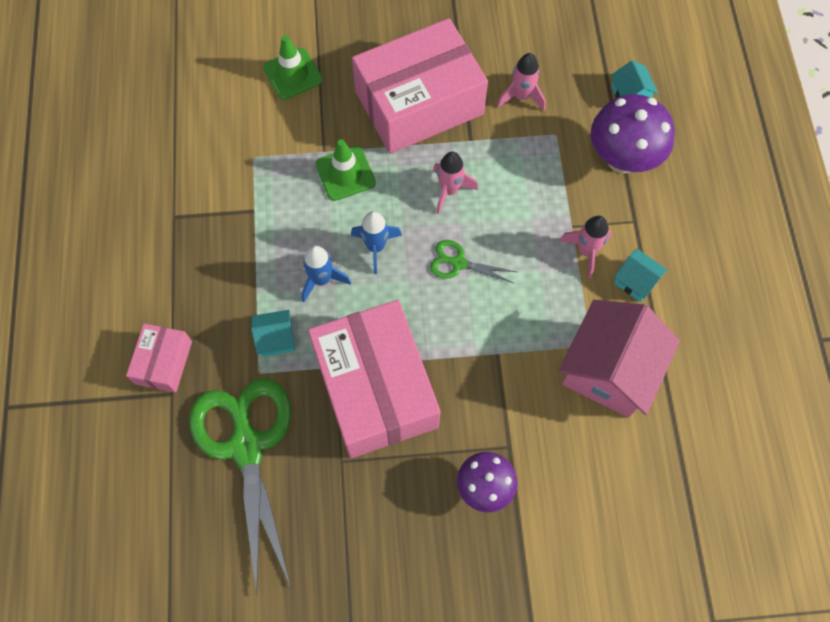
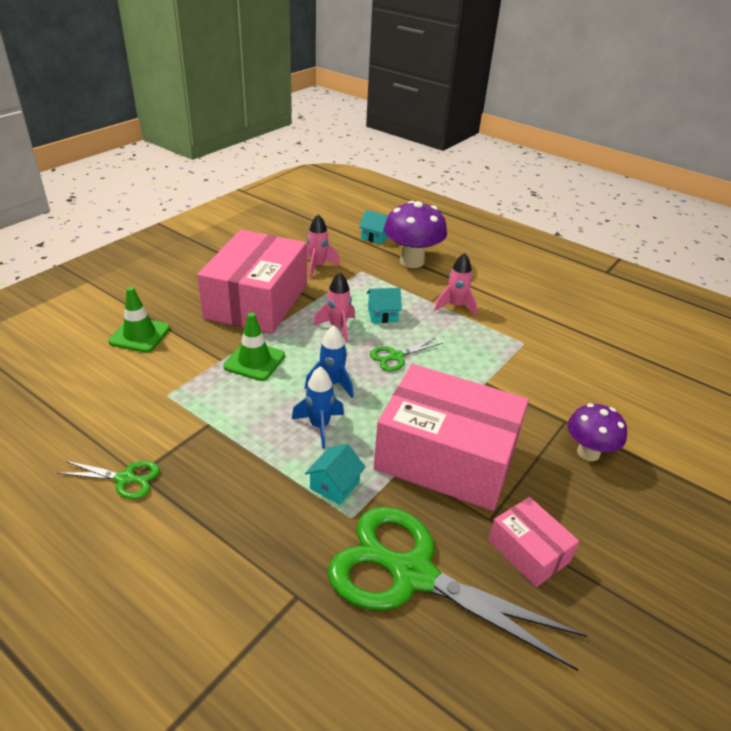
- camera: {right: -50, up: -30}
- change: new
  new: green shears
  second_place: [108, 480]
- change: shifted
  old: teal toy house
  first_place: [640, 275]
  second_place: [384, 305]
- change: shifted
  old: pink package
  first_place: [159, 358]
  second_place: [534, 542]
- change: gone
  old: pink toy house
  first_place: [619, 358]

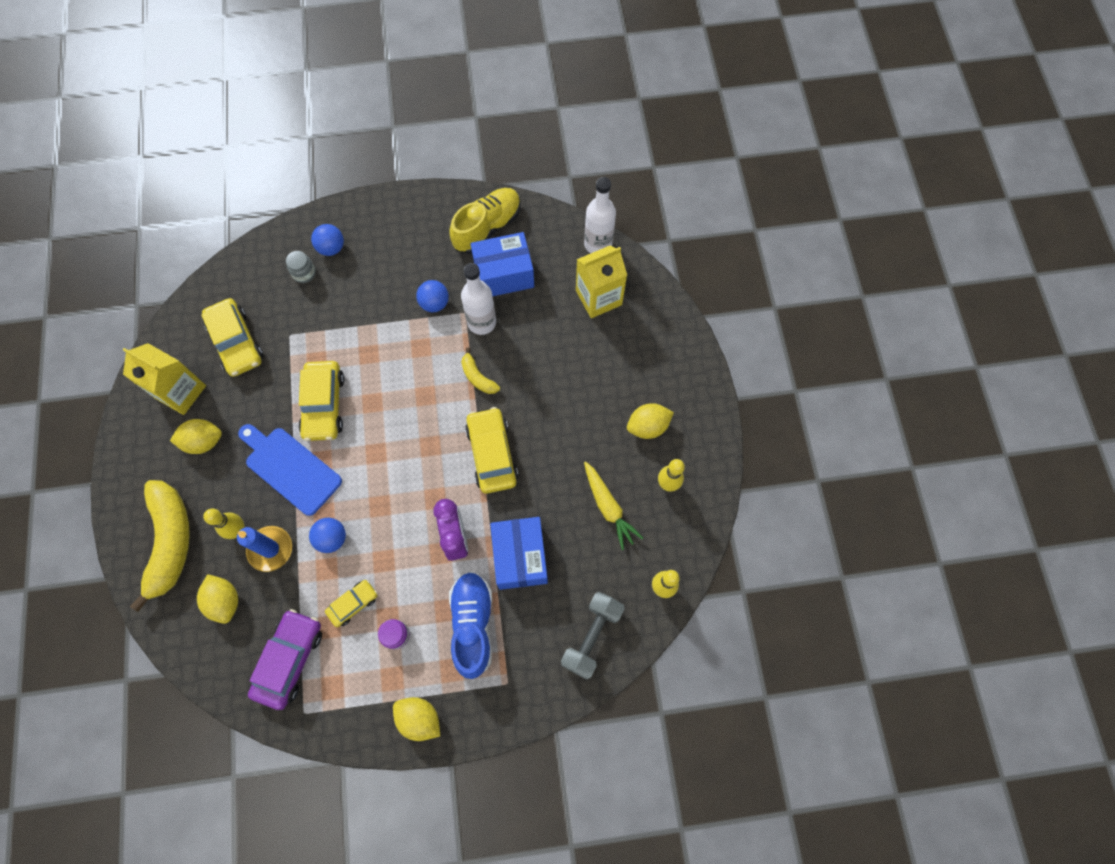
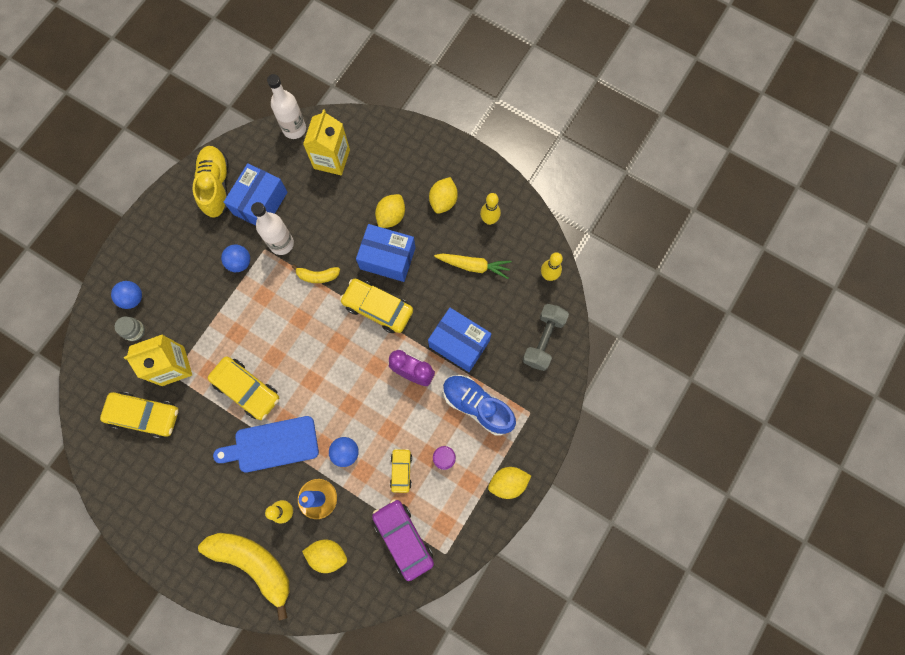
- camera: {right: -50, up: 5}
- change: shifted
  old: bright yellow milk carton
  first_place: [164, 379]
  second_place: [158, 360]
- change: new
  new: royal blue package
  second_place: [385, 253]
- change: shifted
  old: bright yellow toy lemon
  first_place: [196, 436]
  second_place: [390, 211]
- change: rotated
  old: ash-grey free weight
  first_place: [593, 636]
  second_place: [545, 337]
  degrees: 45

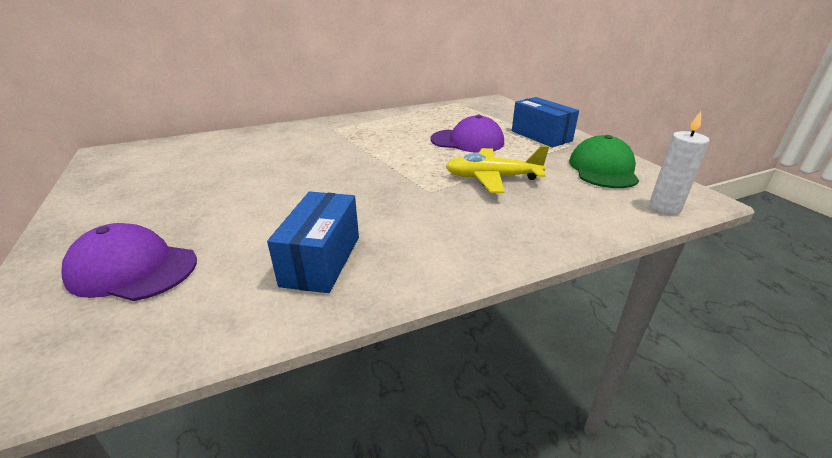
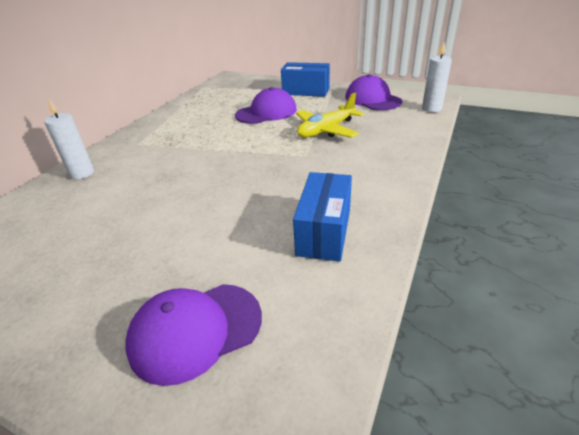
- camera: {right: -40, up: 5}
- change: new
  new: snow-white candle
  second_place: [69, 139]
- change: rotated
  old: royal blue package
  first_place: [313, 242]
  second_place: [322, 217]
  degrees: 45
- change: repainted
  old: green cap
  new: violet cap
  first_place: [604, 161]
  second_place: [373, 92]

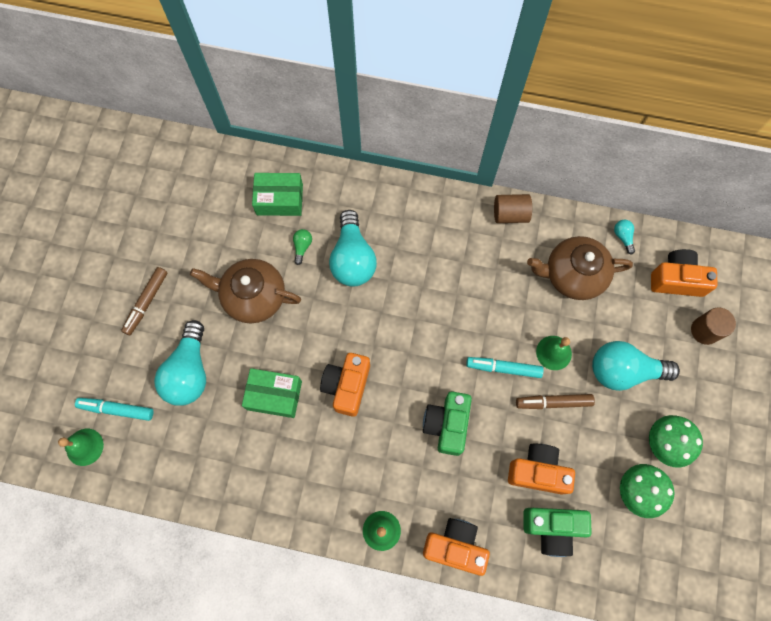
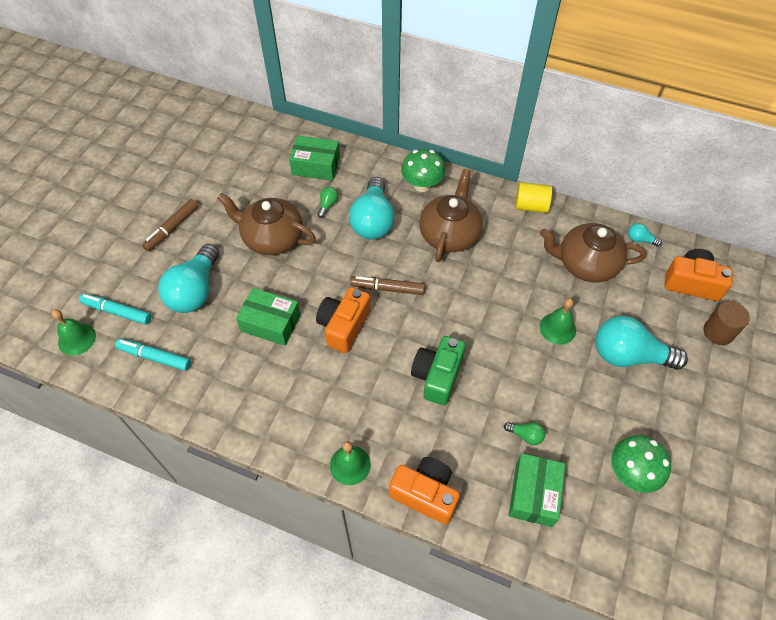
- camera: {right: 10, up: -15}
- change: shifted
  old: teal marker pen
  first_place: [505, 367]
  second_place: [153, 355]
- change: shifted
  old: dark brown marker pen
  first_place: [555, 401]
  second_place: [387, 285]
- change: shifted
  old: green fungus
  first_place: [676, 441]
  second_place: [423, 170]
- change: new
  new: dark brown teapot
  second_place: [451, 215]
- change: swapped
  old: bright orange compact camera
  new: green bulb
  first_place: [541, 469]
  second_place: [524, 433]
- change: swapped
  old: green compact camera
  new: green package
  first_place: [557, 532]
  second_place: [537, 490]
- change: repainted
  old: dark brown cylinder
  new: bright yellow cylinder
  first_place: [513, 208]
  second_place: [533, 197]
- change: rotated
  old: teal bulb
  first_place: [624, 237]
  second_place: [645, 235]
  degrees: -60

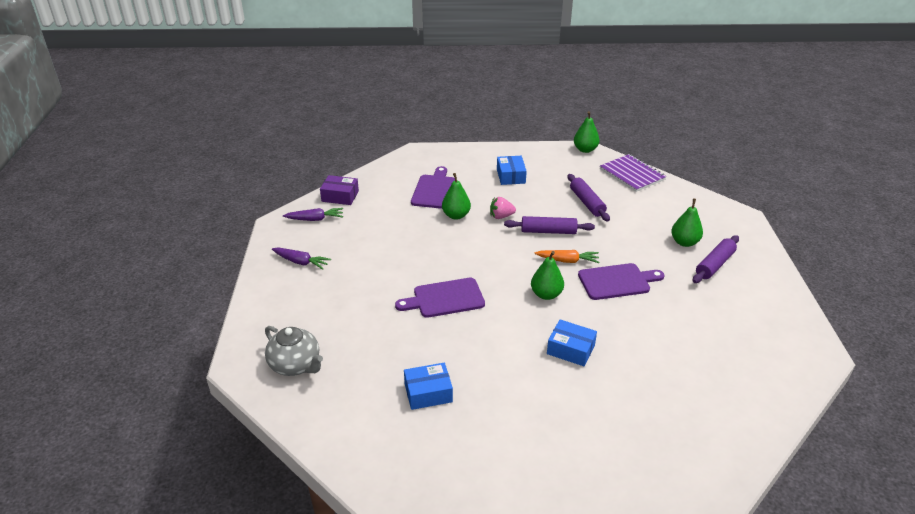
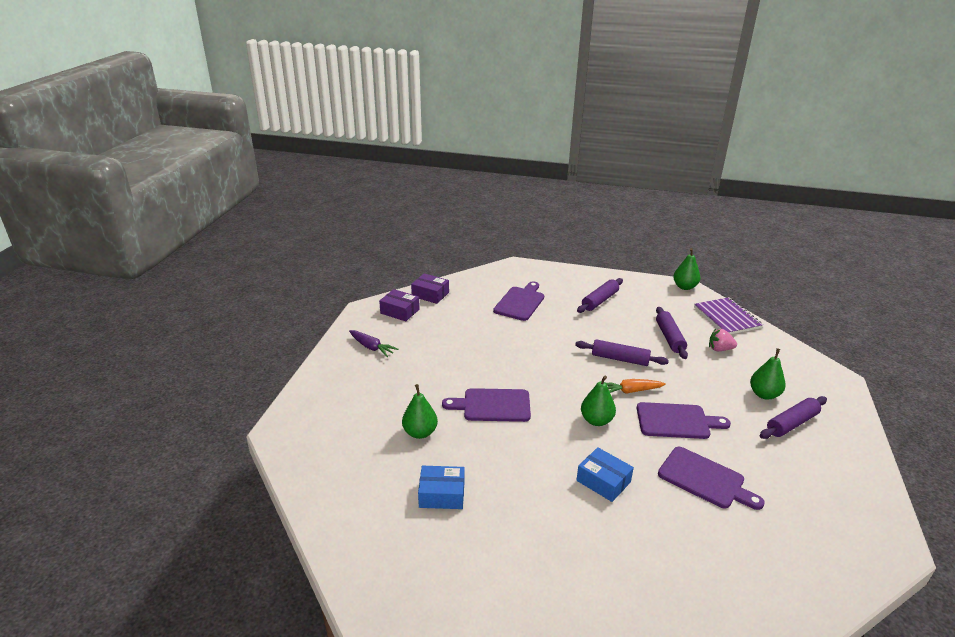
- camera: {right: 15, up: -5}
- change: swapped
  old: violet toy carrot
  new: violet package
  first_place: [313, 214]
  second_place: [399, 305]
- change: shifted
  old: green pear fruit
  first_place: [456, 196]
  second_place: [420, 411]
- change: swapped
  old: royal blue package
  new: violet dough roller
  first_place: [512, 170]
  second_place: [600, 295]
- change: rotated
  old: bright orange toy carrot
  first_place: [567, 256]
  second_place: [636, 386]
  degrees: 150
- change: new
  new: violet chopping board
  second_place: [711, 478]
- change: shifted
  old: pink toy strawberry
  first_place: [503, 208]
  second_place: [723, 340]
- change: gone
  old: ash-grey teapot
  first_place: [294, 351]

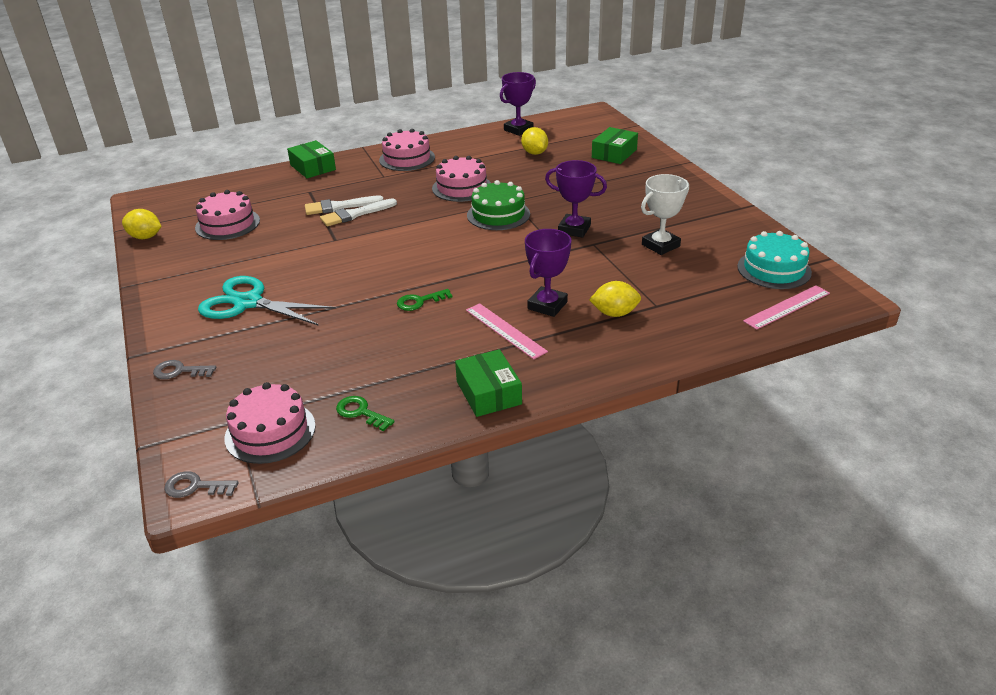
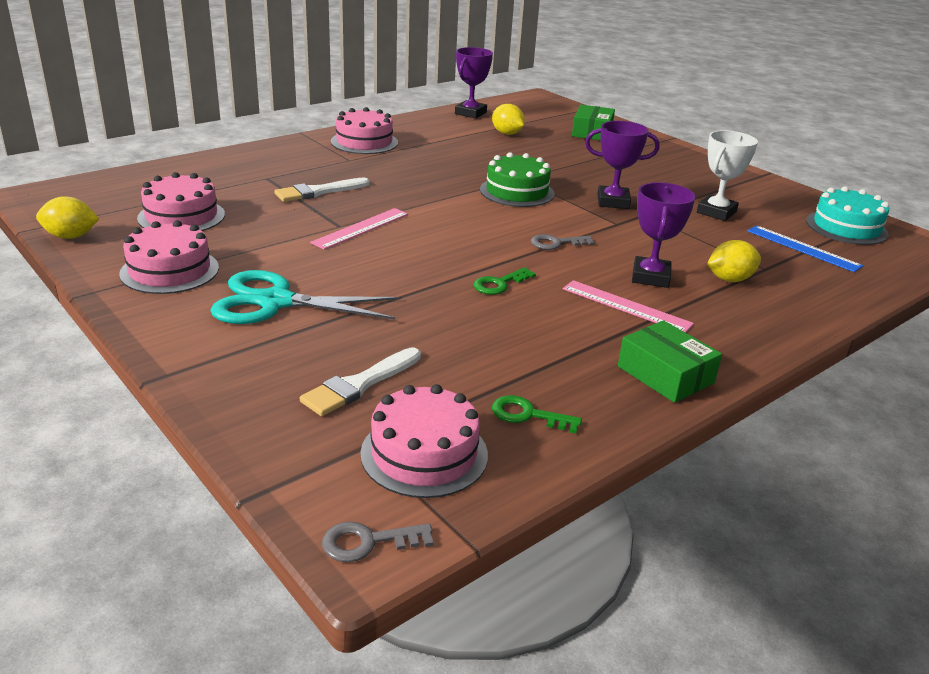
- camera: {right: -20, up: -5}
- change: shifted
  old: pink layer cake
  first_place: [461, 179]
  second_place: [169, 257]
- change: shifted
  old: snow-white paint brush
  first_place: [358, 212]
  second_place: [360, 381]
- change: shifted
  old: pink measuring stick
  first_place: [786, 307]
  second_place: [359, 229]
- change: shifted
  old: ash-grey key
  first_place: [184, 369]
  second_place: [563, 242]
- change: new
  new: royal blue measuring stick
  second_place: [805, 249]
- change: gone
  old: green package
  first_place: [311, 159]

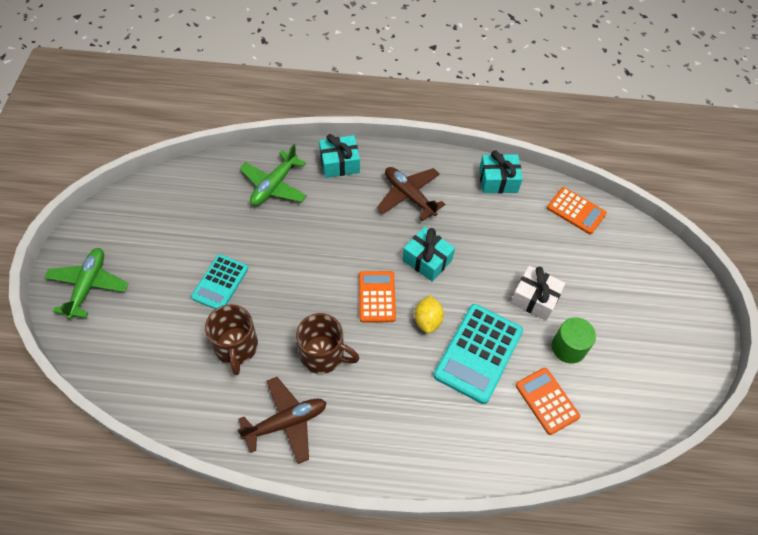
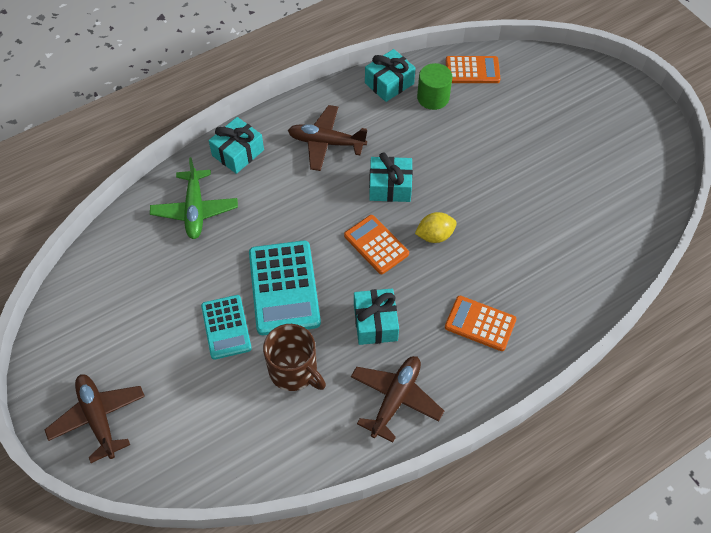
- camera: {right: -35, up: 0}
- change: repainted
  old: green aeroplane
  new: dark brown aeroplane
  first_place: [86, 283]
  second_place: [95, 418]
- change: shifted
  old: teal adding machine
  first_place: [478, 354]
  second_place: [285, 287]
- change: swapped
  old: dark brown mug
  new: teal gift
  first_place: [328, 343]
  second_place: [376, 317]
- change: rotated
  old: bright yellow toy lemon
  first_place: [429, 314]
  second_place: [436, 227]
  degrees: -75
- change: shifted
  old: green cylinder
  first_place: [574, 340]
  second_place: [435, 86]
- change: shifted
  old: bright orange adding machine
  first_place: [548, 401]
  second_place: [480, 323]
- change: gone
  old: snow-white gift
  first_place: [538, 293]

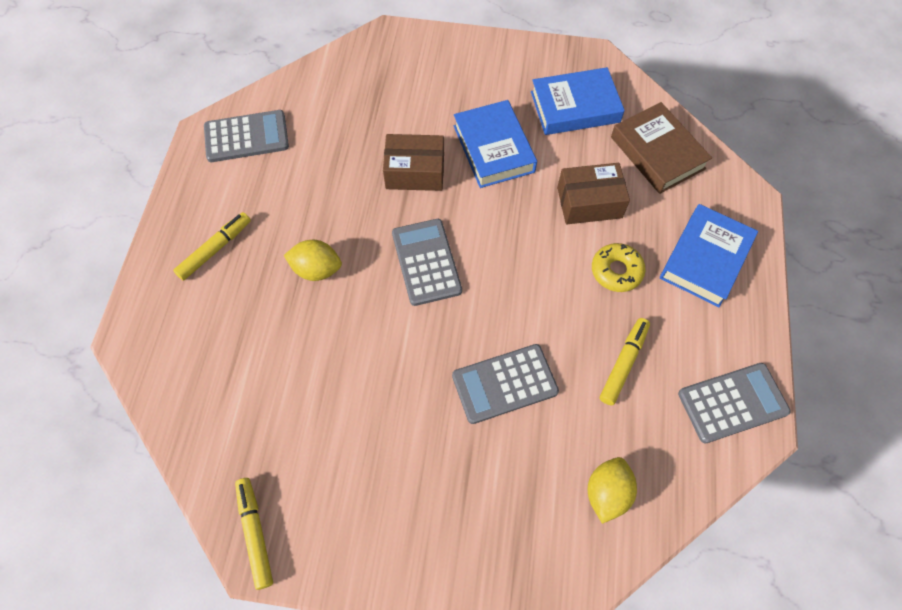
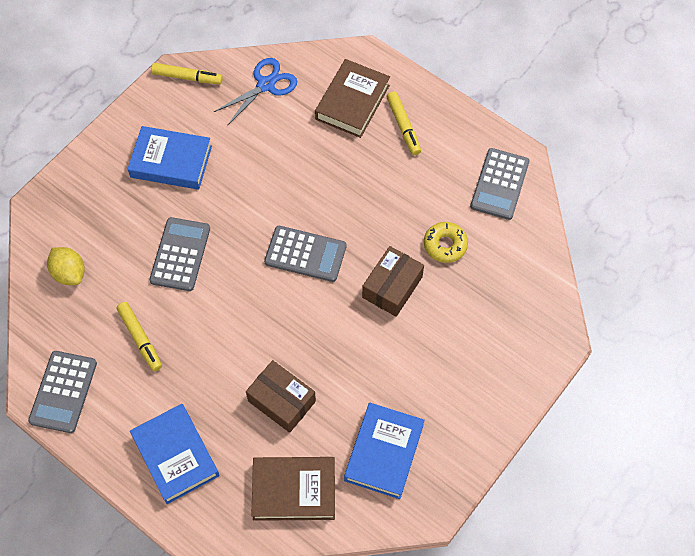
- camera: {right: 120, up: 0}
- change: shifted
  old: royal blue hardback
  first_place: [495, 144]
  second_place: [170, 158]
- change: new
  new: royal blue shears
  second_place: [255, 92]
- change: rotated
  old: dark brown package
  first_place: [593, 193]
  second_place: [281, 396]
  degrees: -75
- change: new
  new: dark brown hardback
  second_place: [352, 98]
- change: shifted
  old: bright yellow doughnut
  first_place: [618, 267]
  second_place: [446, 242]
- change: gone
  old: bright yellow toy lemon
  first_place: [313, 260]

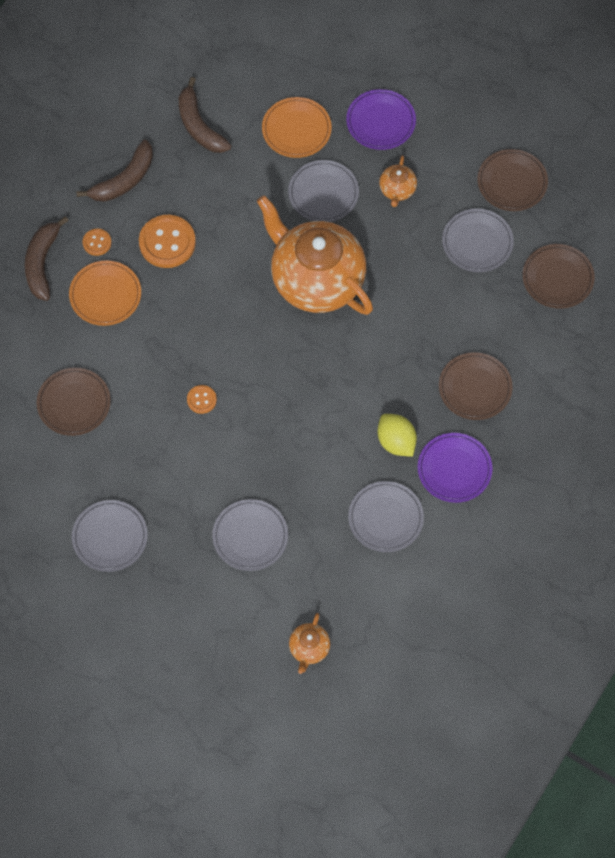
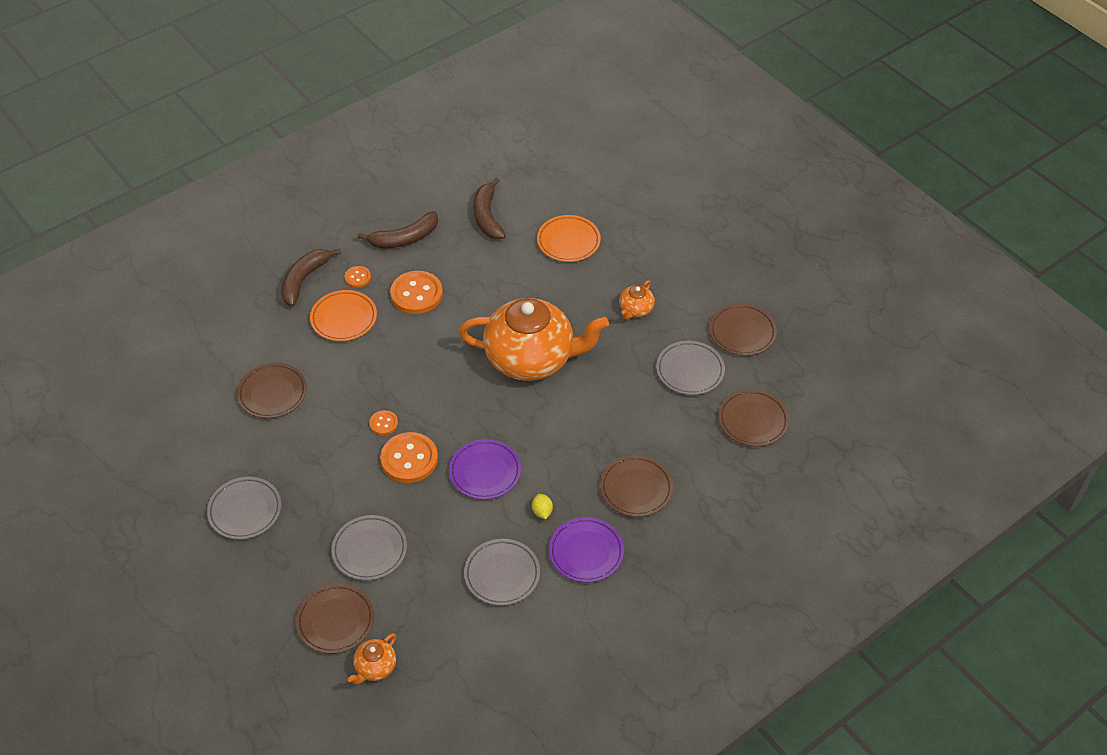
- camera: {right: 20, up: -15}
- change: new
  new: dark brown flat dish
  second_place: [335, 619]
- change: new
  new: bright orange shirt button
  second_place: [409, 457]
- change: shifted
  old: violet flat dish
  first_place: [381, 119]
  second_place: [485, 469]
- change: rotated
  old: bright orange teapot
  first_place: [315, 255]
  second_place: [534, 339]
  degrees: 120
- change: scaled
  old: bright yellow toy lemon
  first_place: [397, 435]
  second_place: [542, 506]
  factor: 0.57
- change: gone
  old: ash-grey flat dish
  first_place: [323, 191]

